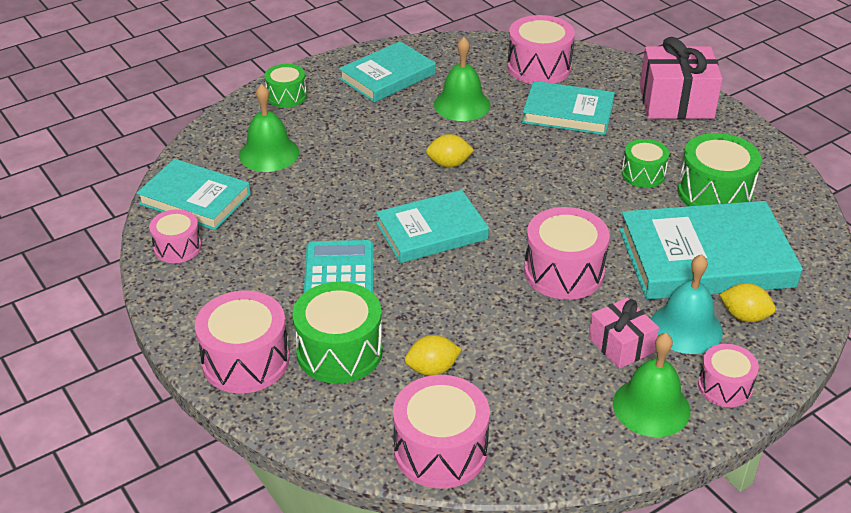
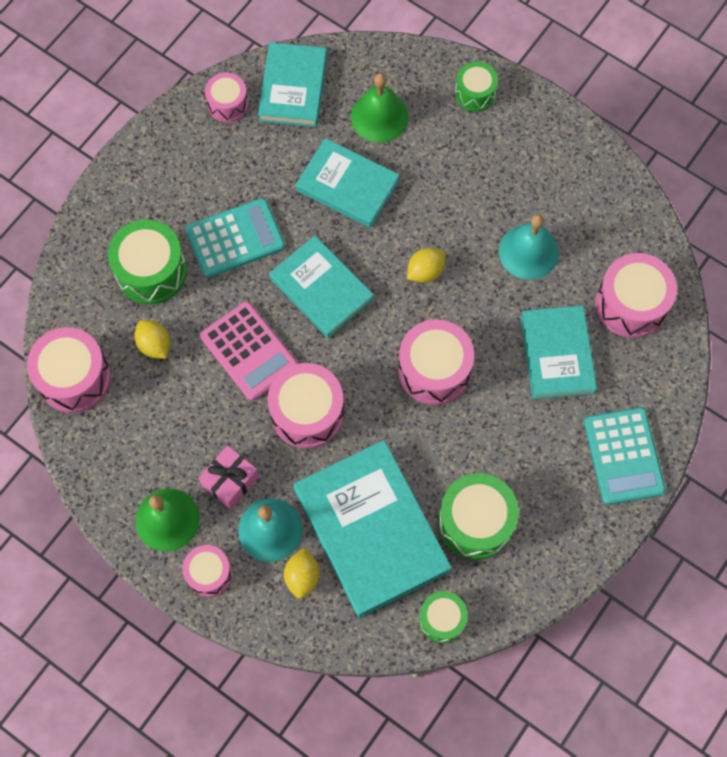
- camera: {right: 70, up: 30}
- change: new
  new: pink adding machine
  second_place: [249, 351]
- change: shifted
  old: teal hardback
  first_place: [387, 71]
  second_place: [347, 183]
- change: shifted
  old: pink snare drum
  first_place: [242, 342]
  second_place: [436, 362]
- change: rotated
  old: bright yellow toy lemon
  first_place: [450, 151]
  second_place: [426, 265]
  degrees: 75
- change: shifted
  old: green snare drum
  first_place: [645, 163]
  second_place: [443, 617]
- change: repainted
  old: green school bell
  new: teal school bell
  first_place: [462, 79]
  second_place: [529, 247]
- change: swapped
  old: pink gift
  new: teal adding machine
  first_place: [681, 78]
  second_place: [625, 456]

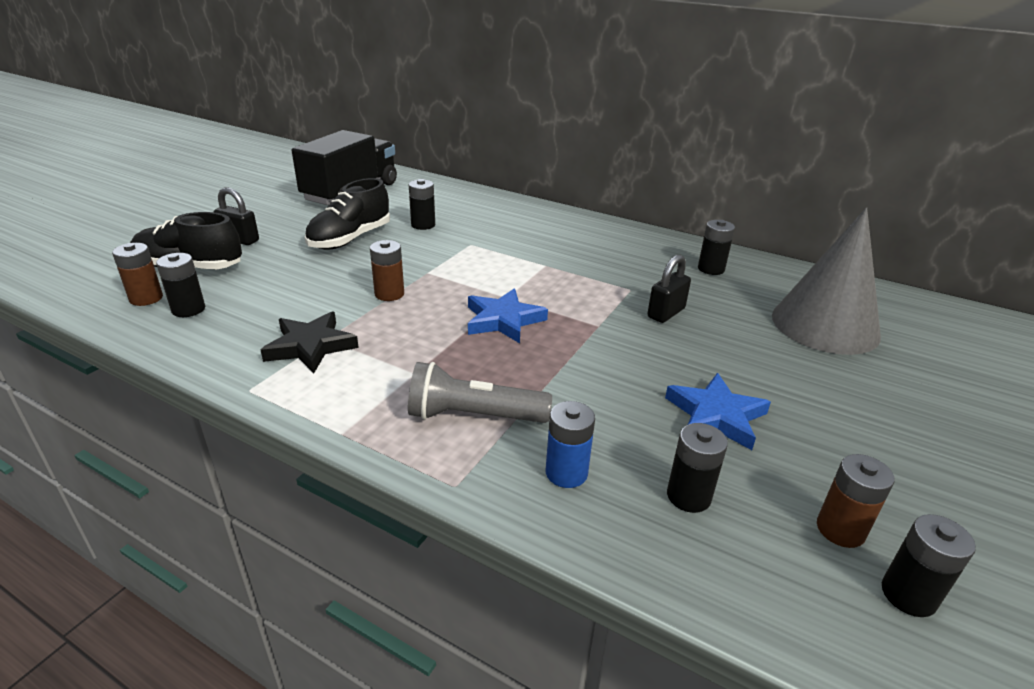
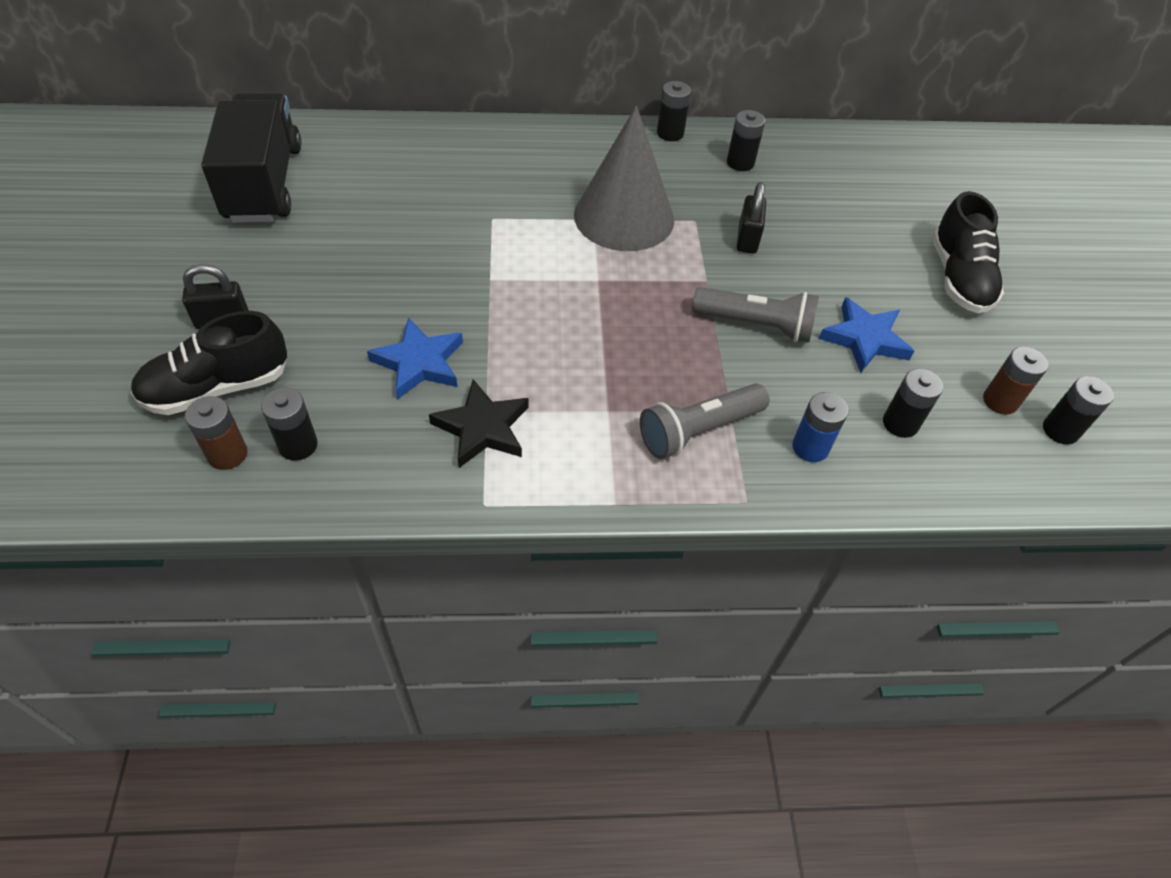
- camera: {right: -35, up: 20}
- change: shifted
  old: royal blue star shape
  first_place: [508, 316]
  second_place: [415, 358]
- change: shifted
  old: ash-grey cone
  first_place: [826, 281]
  second_place: [624, 178]
- change: shifted
  old: ebony battery
  first_place: [422, 204]
  second_place: [674, 111]
- change: new
  new: ash-grey flashlight
  second_place: [755, 315]
- change: shifted
  old: ebony shoe
  first_place: [347, 214]
  second_place: [968, 252]
- change: gone
  old: dark brown battery
  first_place: [387, 270]

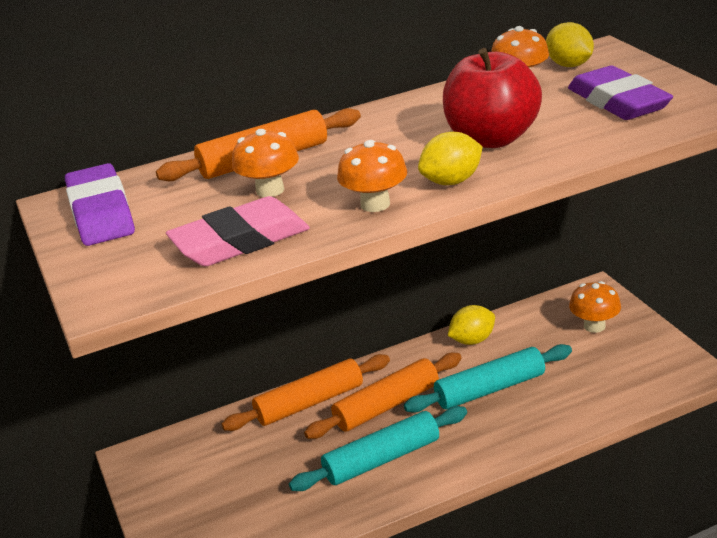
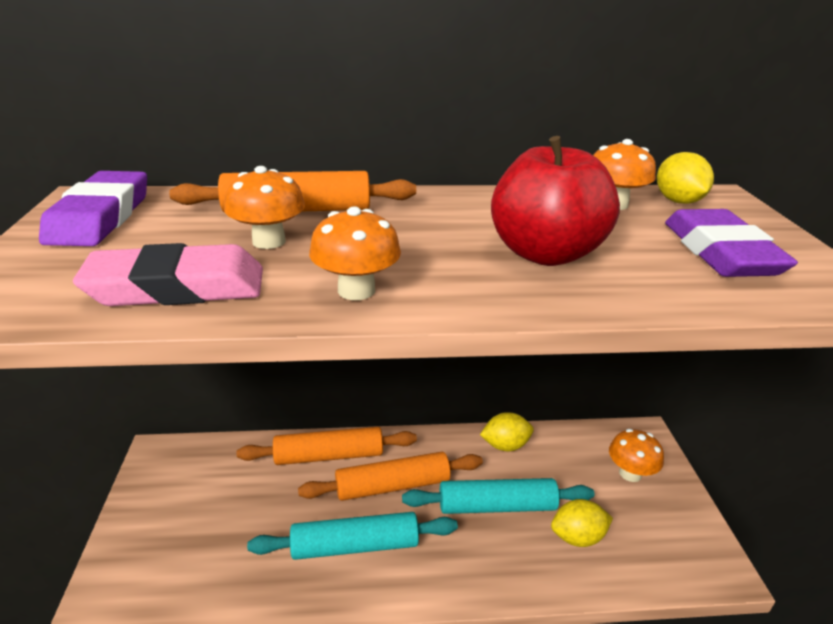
- camera: {right: 15, up: 0}
- change: shifted
  old: bright yellow toy lemon
  first_place: [450, 158]
  second_place: [582, 523]

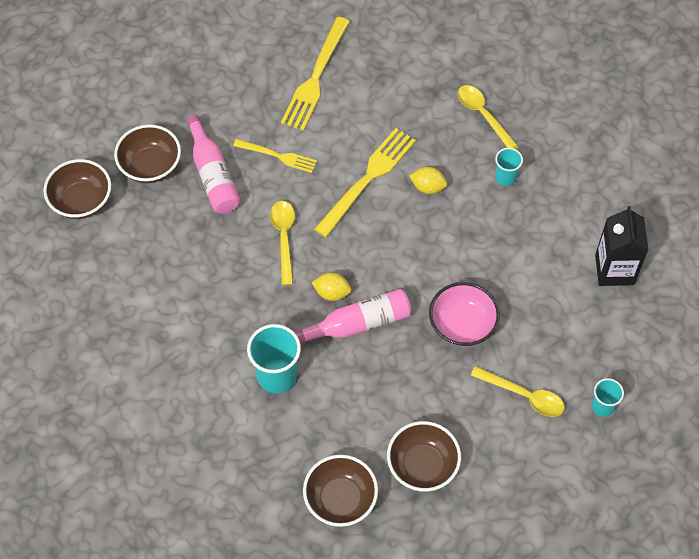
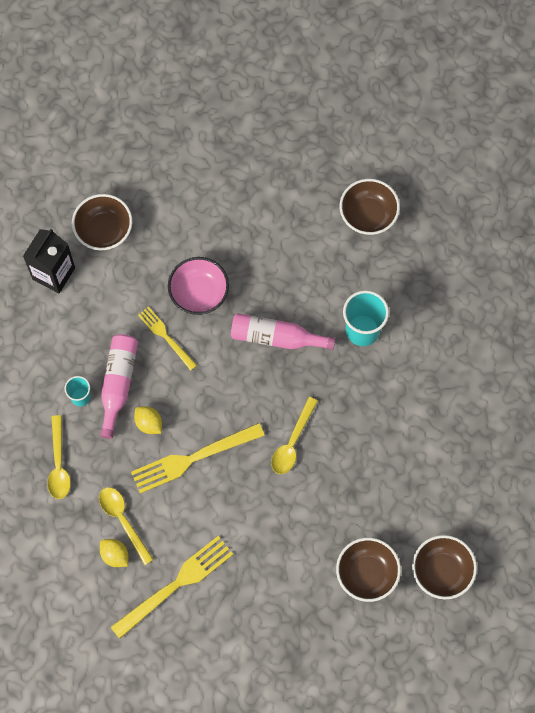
- camera: {right: -150, up: 10}
- change: shifted
  old: dark brown deep dish
  first_place: [424, 456]
  second_place: [102, 222]
- change: shifted
  old: bright yellow tablespoon
  first_place: [518, 391]
  second_place: [126, 526]
- change: shifted
  old: pink flask
  first_place: [213, 164]
  second_place: [119, 386]
- change: shifted
  old: bright yellow toy lemon
  first_place: [331, 287]
  second_place: [114, 553]
- change: shifted
  old: bright yellow table fork
  first_place: [275, 156]
  second_place: [167, 339]
- change: gone
  old: teal cup
  first_place: [608, 397]

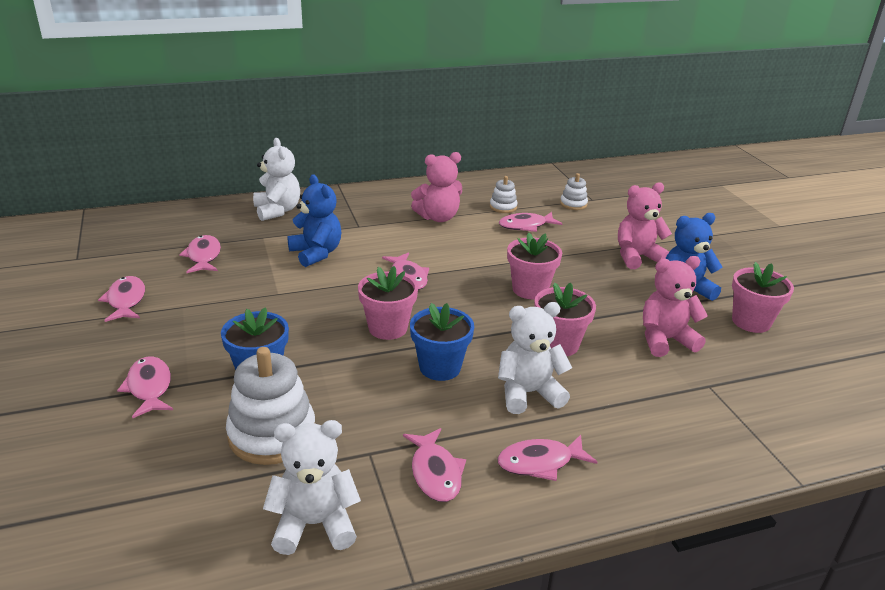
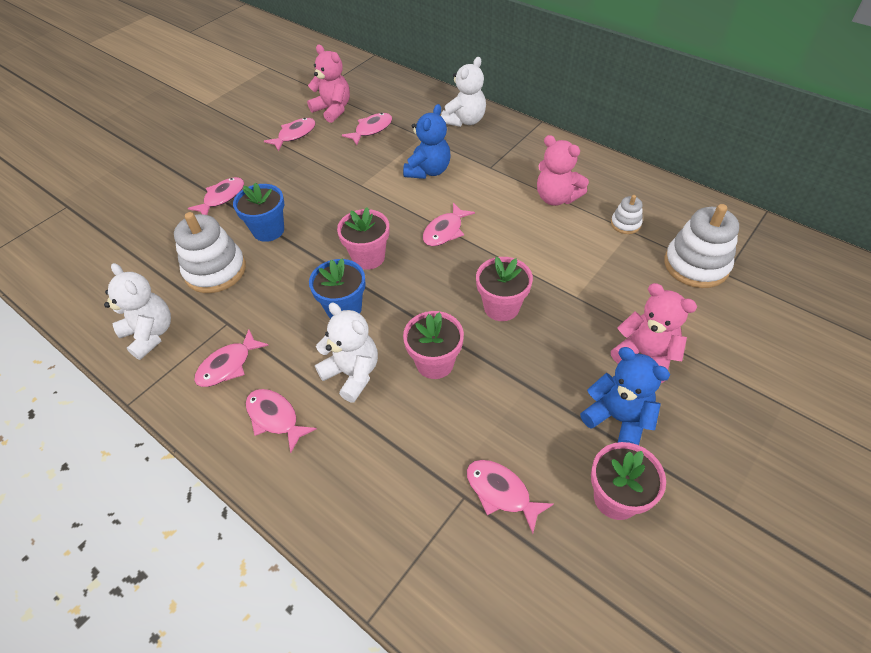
- camera: {right: 60, up: 20}
- change: shifted
  old: pink stuffed bear
  first_place: [675, 306]
  second_place: [328, 84]
- change: shifted
  old: pink fish
  first_place: [530, 222]
  second_place: [510, 497]
- change: scaled
  old: snow-white stacking toy
  first_place: [574, 191]
  second_place: [701, 246]
  factor: 1.99

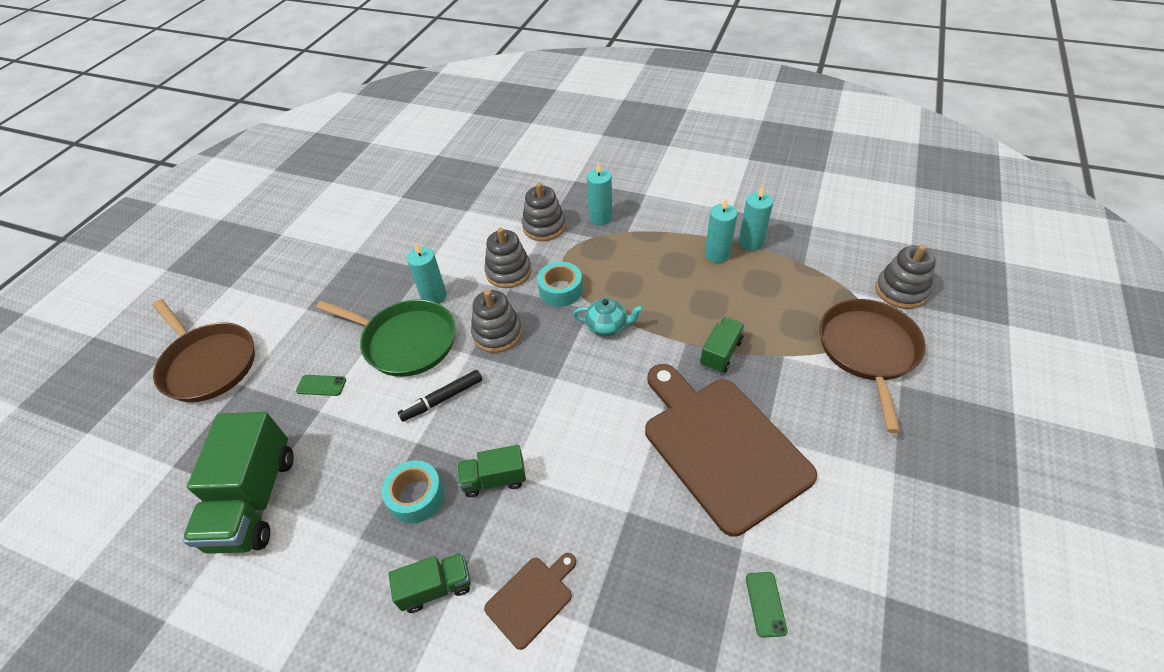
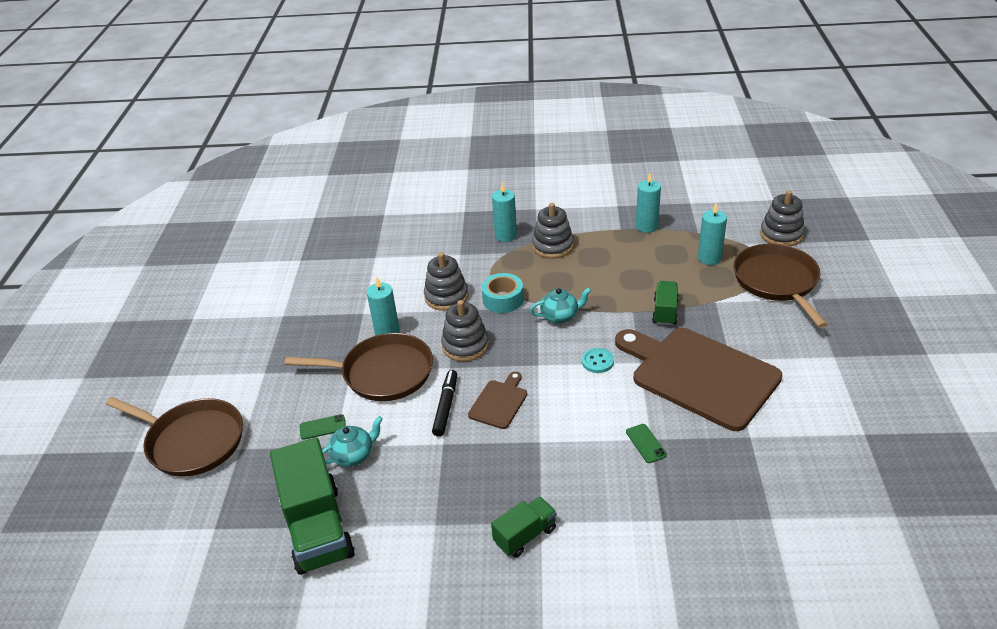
- camera: {right: -20, up: -10}
- change: repainted
  old: green pan
  new: dark brown pan
  first_place: [386, 338]
  second_place: [358, 367]
- change: new
  new: teal teapot
  second_place: [352, 441]
- change: rotated
  old: ebony marker pen
  first_place: [440, 396]
  second_place: [444, 403]
  degrees: 150
- change: shifted
  old: dark brown chopping board
  first_place: [530, 601]
  second_place: [497, 400]
- change: shifted
  old: ash-grey stacking toy
  first_place: [544, 212]
  second_place: [553, 231]
- change: new
  new: teal shirt button
  second_place: [598, 360]
- change: shifted
  old: green phone
  first_place: [766, 605]
  second_place: [646, 443]
- change: shifted
  old: teal candle
  first_place: [721, 230]
  second_place: [712, 234]
- change: gone
  old: teal roll of tape
  first_place: [413, 492]
- change: gone
  old: green toy truck
  first_place: [491, 471]

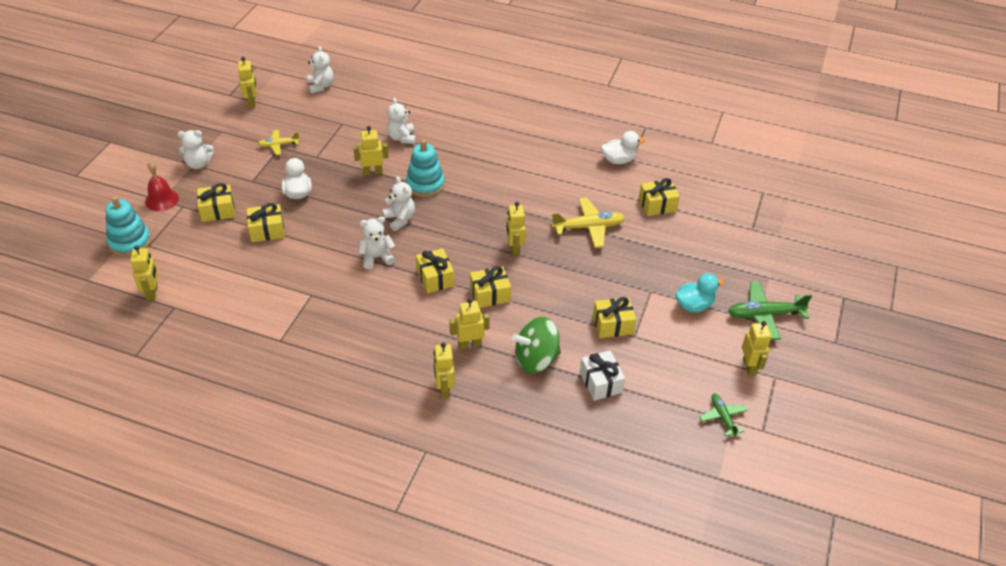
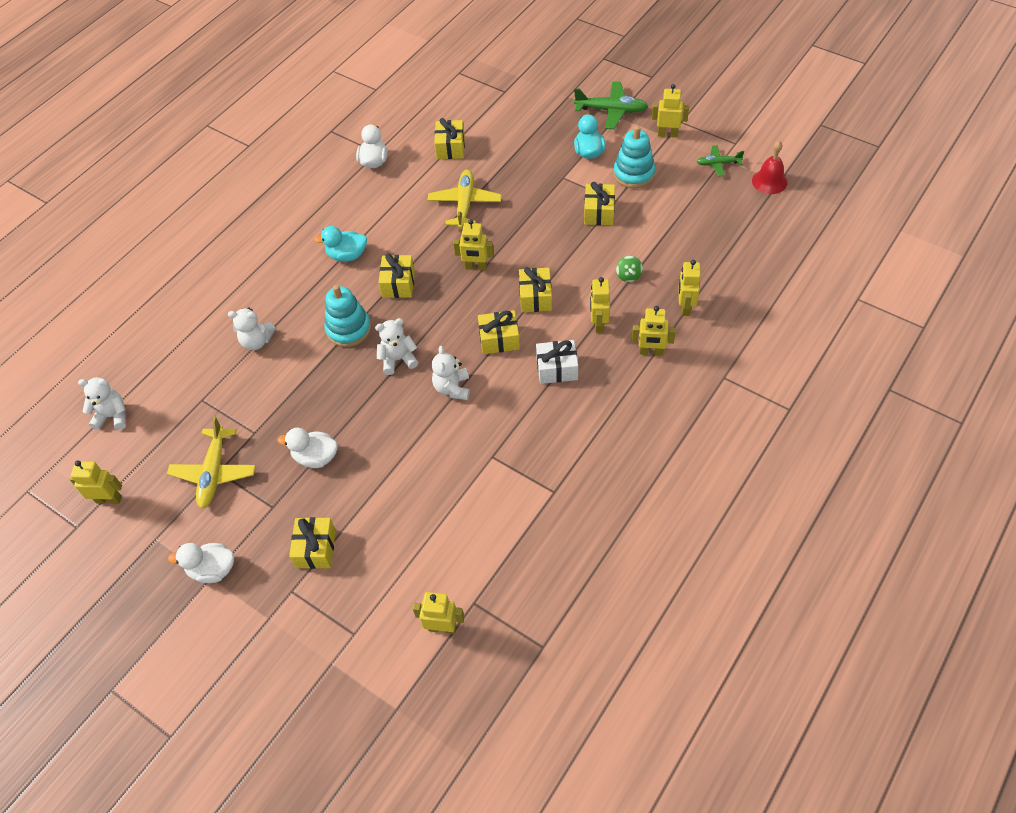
- camera: {right: -70, up: 10}
- change: scaled
  old: bright yellow aeroplane
  first_place: [279, 142]
  second_place: [211, 462]
  factor: 1.68
- change: swapped
  old: snow-white stuffed bear
  new: snow-white rubber duck
  first_place: [196, 149]
  second_place: [201, 563]
- change: new
  new: teal rubber duck
  second_place: [340, 243]
- change: shifted
  old: bright yellow gift
  first_place: [266, 222]
  second_place: [396, 276]
- change: shifted
  old: snow-white gift
  first_place: [602, 375]
  second_place: [557, 362]
- change: rotated
  old: green aeroplane
  first_place: [770, 310]
  second_place: [611, 105]
  degrees: -90
- change: shifted
  old: teal stacking toy
  first_place: [128, 226]
  second_place: [634, 157]
- change: scaled
  old: green toy top
  first_place: [536, 345]
  second_place: [629, 269]
  factor: 0.47
- change: shifted
  old: bright yellow toy robot
  first_place: [371, 151]
  second_place: [690, 288]
- change: shifted
  old: red school bell
  first_place: [162, 186]
  second_place: [769, 167]

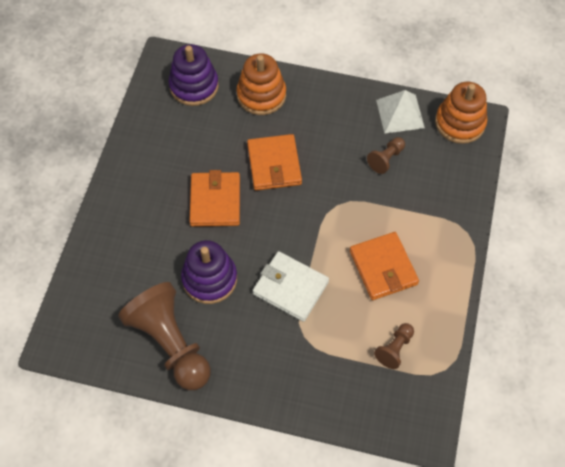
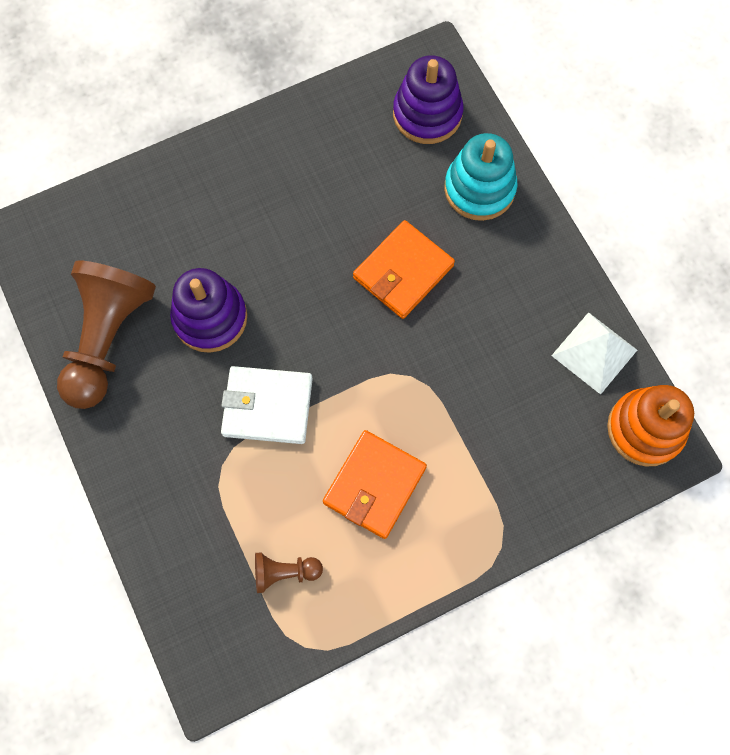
- camera: {right: 50, up: 10}
- change: rotated
  old: snow-white wallet
  first_place: [291, 286]
  second_place: [266, 405]
  degrees: -75
- change: repainted
  old: bright orange stacking toy
  new: teal stacking toy
  first_place: [261, 84]
  second_place: [480, 177]
- change: gone
  old: bright orange wallet
  first_place: [214, 198]
- change: gone
  old: dark brown game pawn
  first_place: [386, 155]

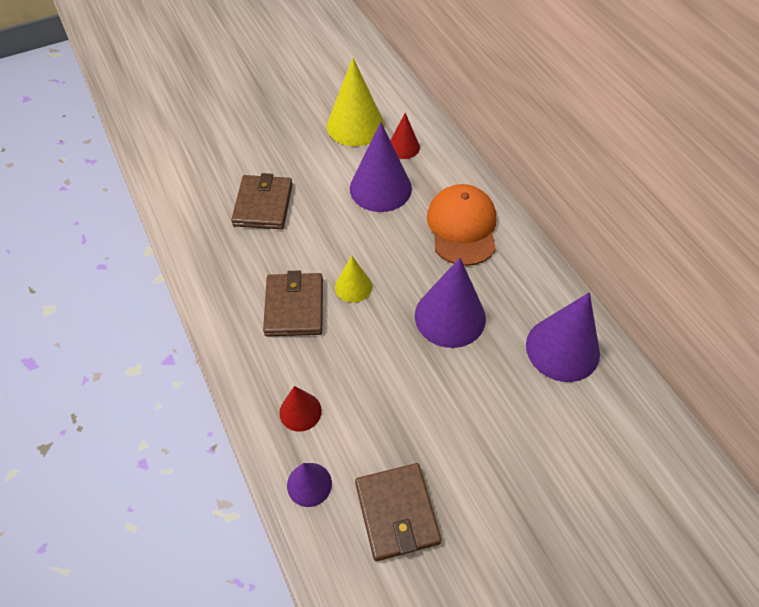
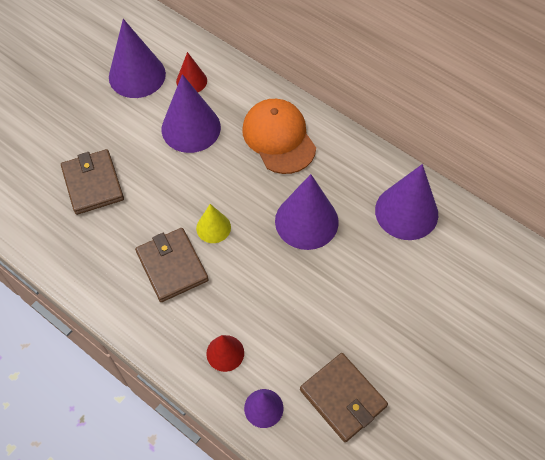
- camera: {right: -25, up: 5}
- change: repainted
  old: bright yellow cone
  new: violet cone
  first_place: [355, 102]
  second_place: [137, 58]

